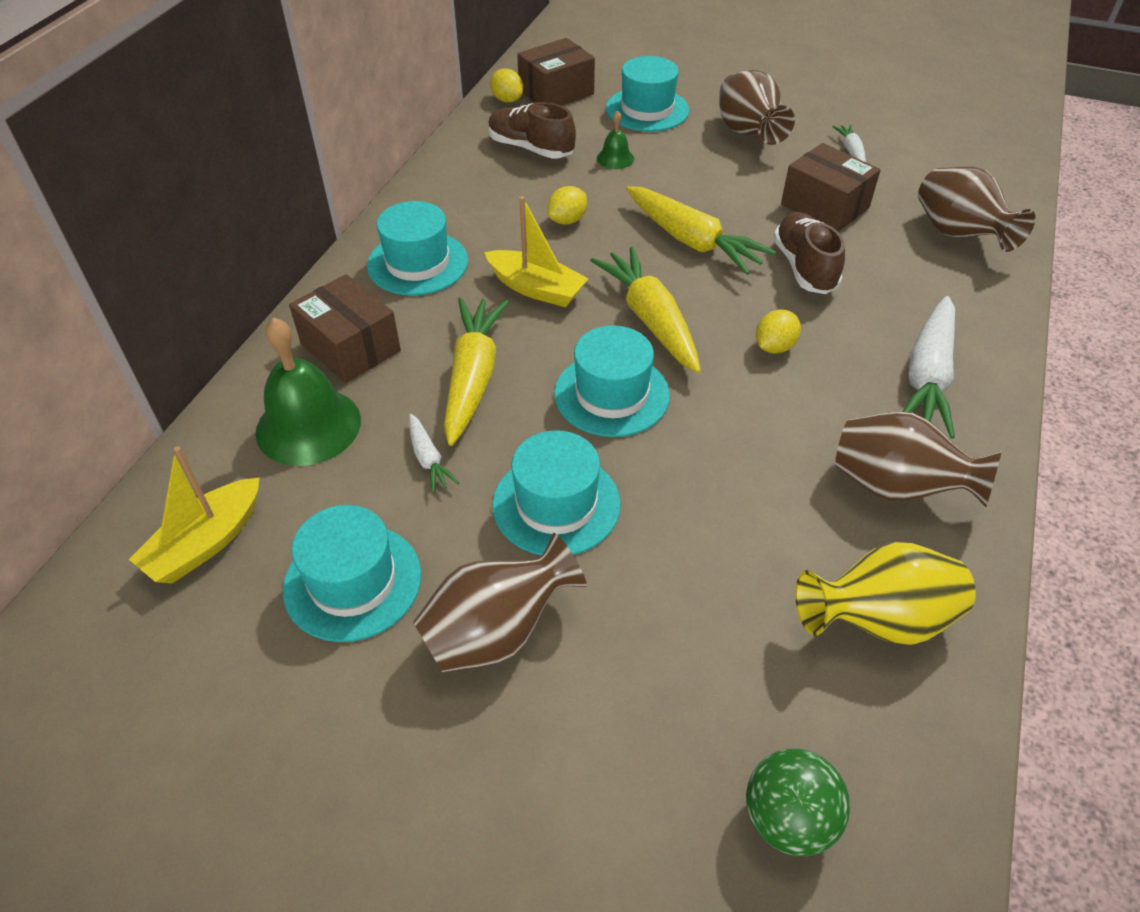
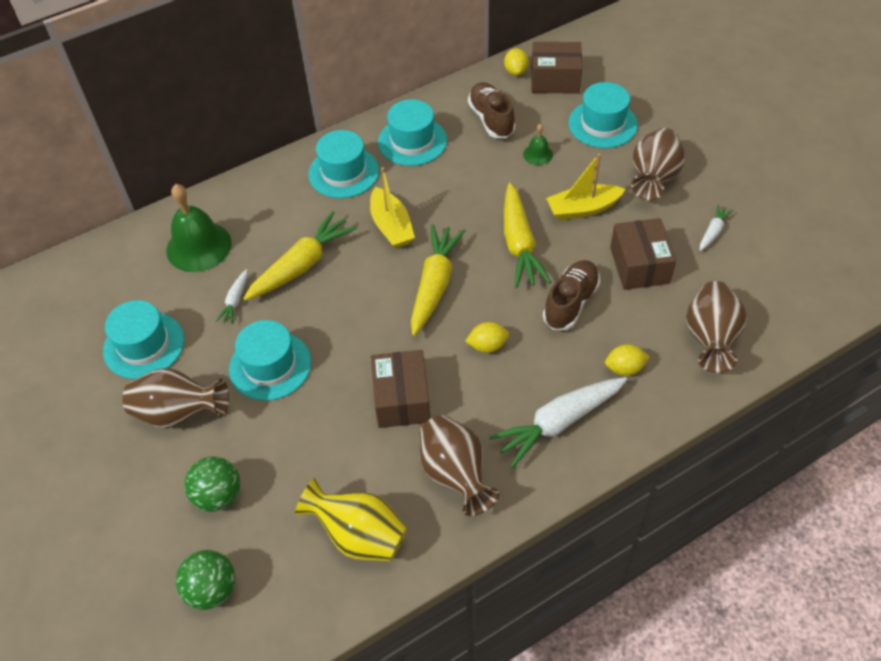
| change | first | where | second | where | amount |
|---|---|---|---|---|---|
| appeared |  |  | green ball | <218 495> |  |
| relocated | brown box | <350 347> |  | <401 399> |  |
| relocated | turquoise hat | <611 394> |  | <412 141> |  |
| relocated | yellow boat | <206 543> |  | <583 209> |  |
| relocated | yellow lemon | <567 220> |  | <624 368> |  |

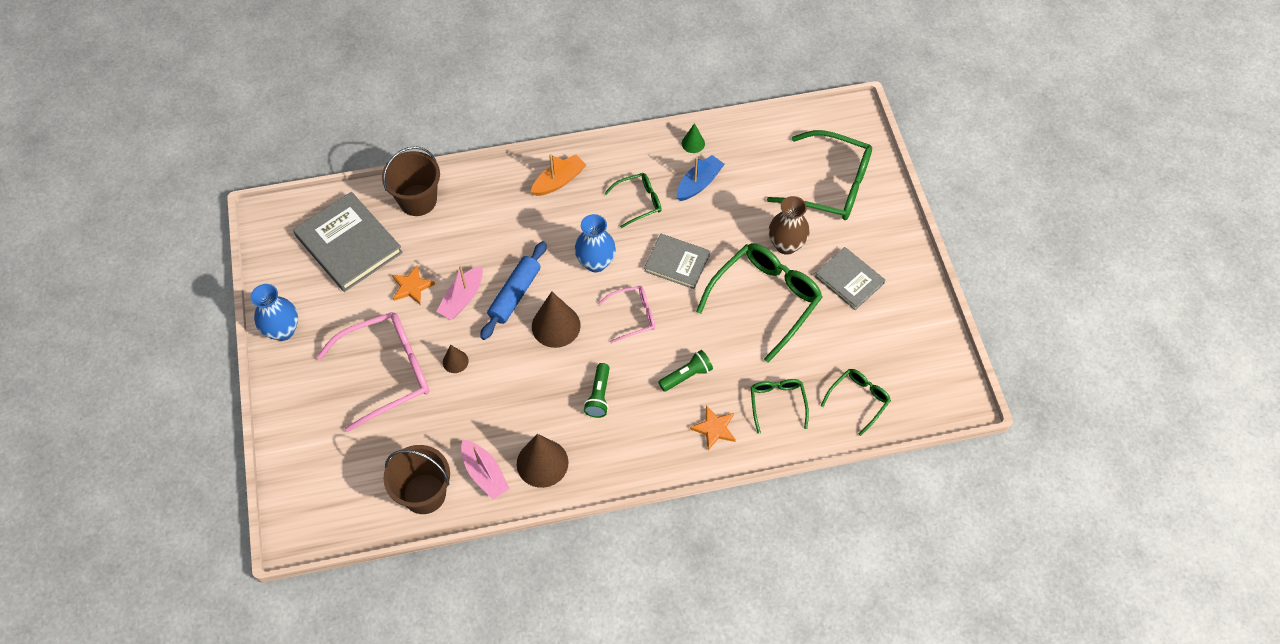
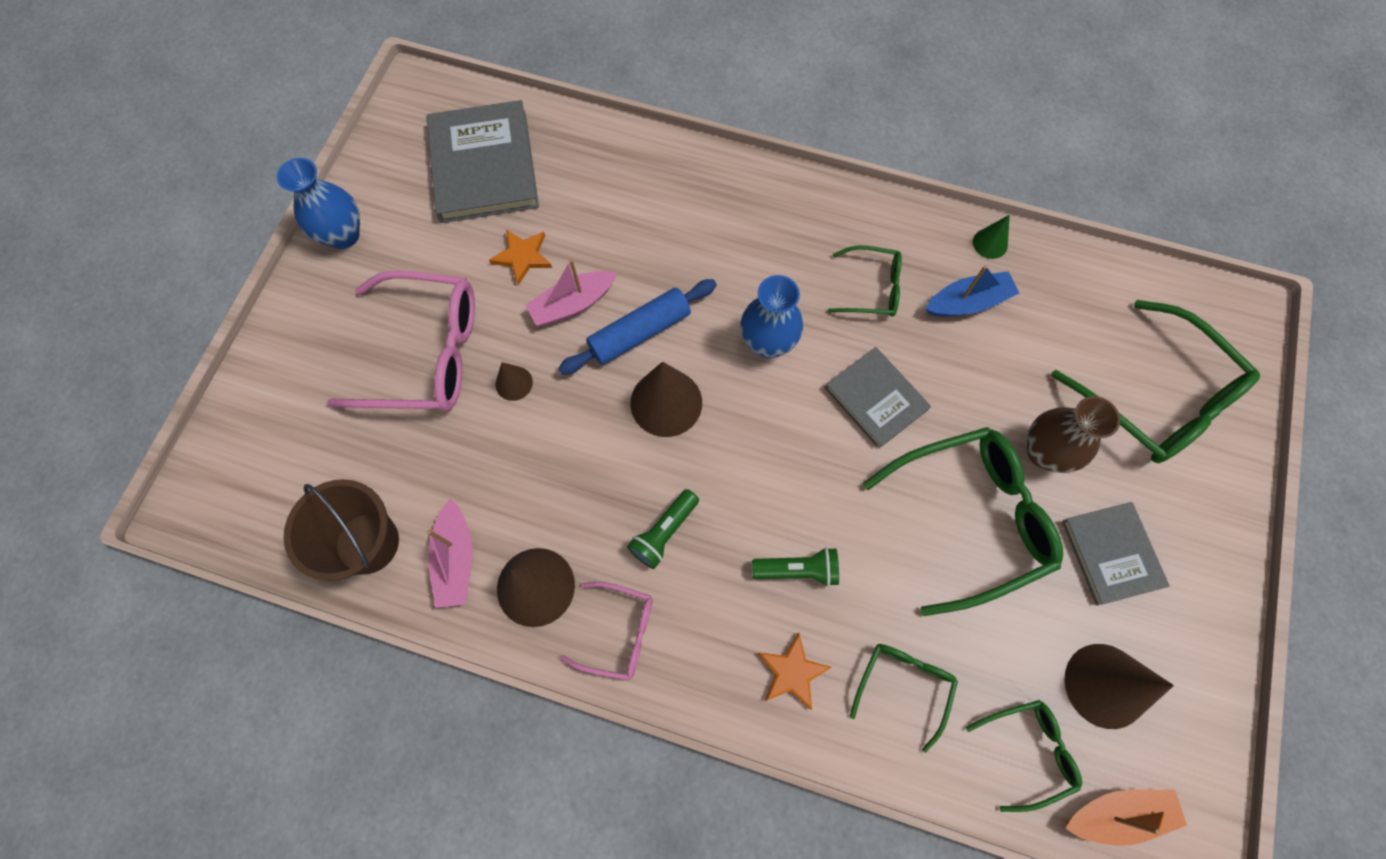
| change | first | where | second | where | amount |
|---|---|---|---|---|---|
| relocated | pink glasses | <633 316> |  | <618 632> |  |
| appeared |  |  | brown cone | <1105 685> |  |
| relocated | orange boat | <559 181> |  | <1117 813> |  |
| missing | brown bucket | <418 200> |  |  |  |

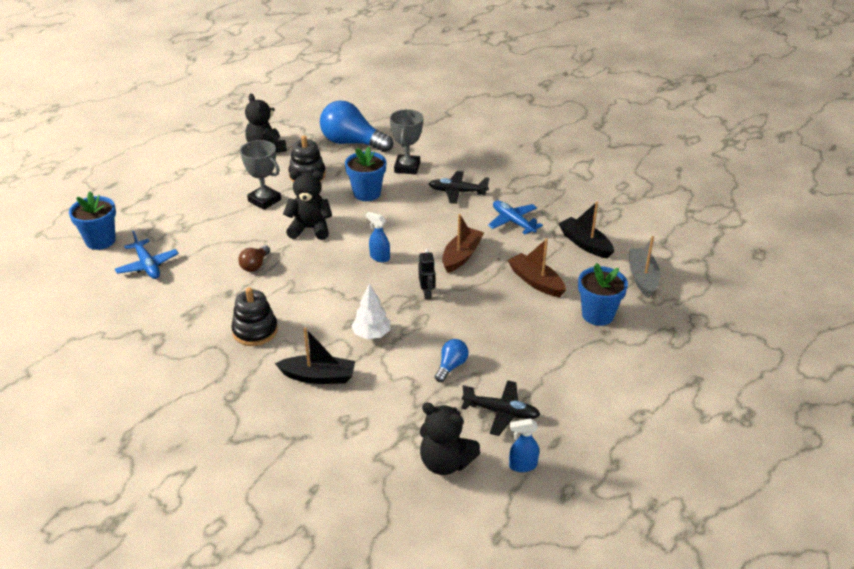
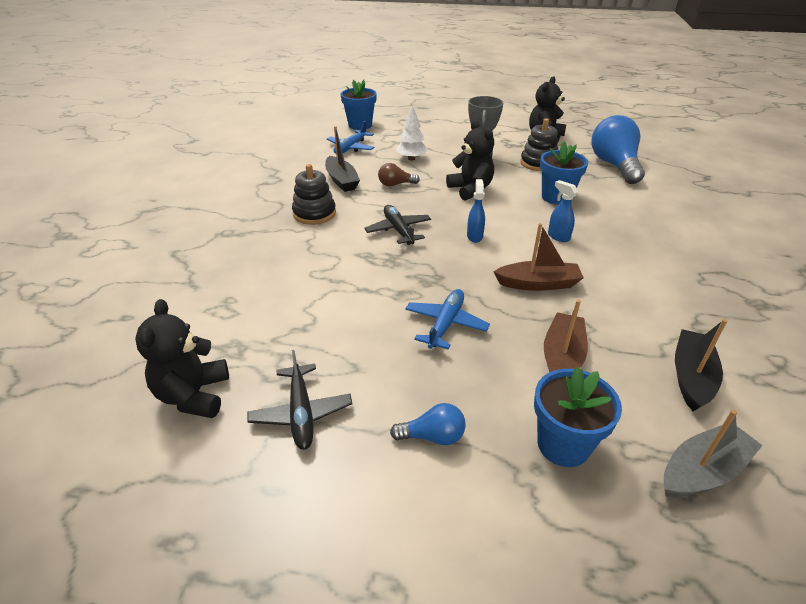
| change | first | where | second | where | amount |
|---|---|---|---|---|---|
| relocated | black boat | <318 377> |  | <341 180> |  |
| relocated | black plane | <457 192> |  | <398 230> |  |
| relocated | blue light bulb | <451 366> |  | <433 436> |  |
| relocated | white tree | <371 334> |  | <411 158> |  |
| relocated | blue plane | <513 222> |  | <445 324> |  |
| relocated | blue spray bottle | <522 466> |  | <558 236> |  |
| missing | grey trophy | <407 167> |  |  |  |
| missing | black robot | <427 293> |  |  |  |

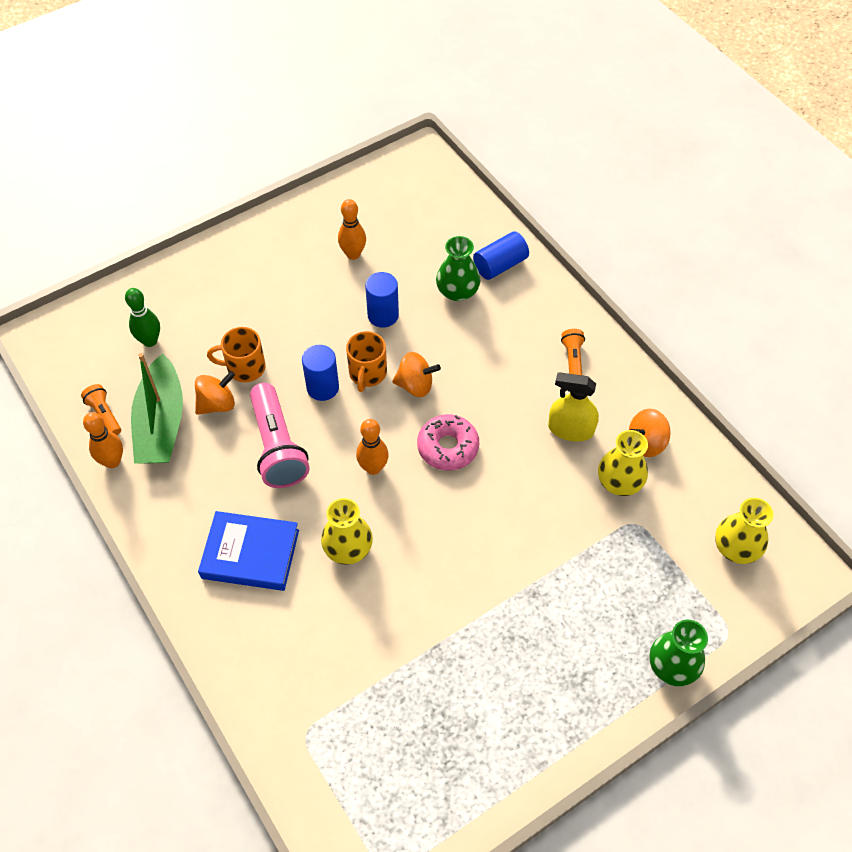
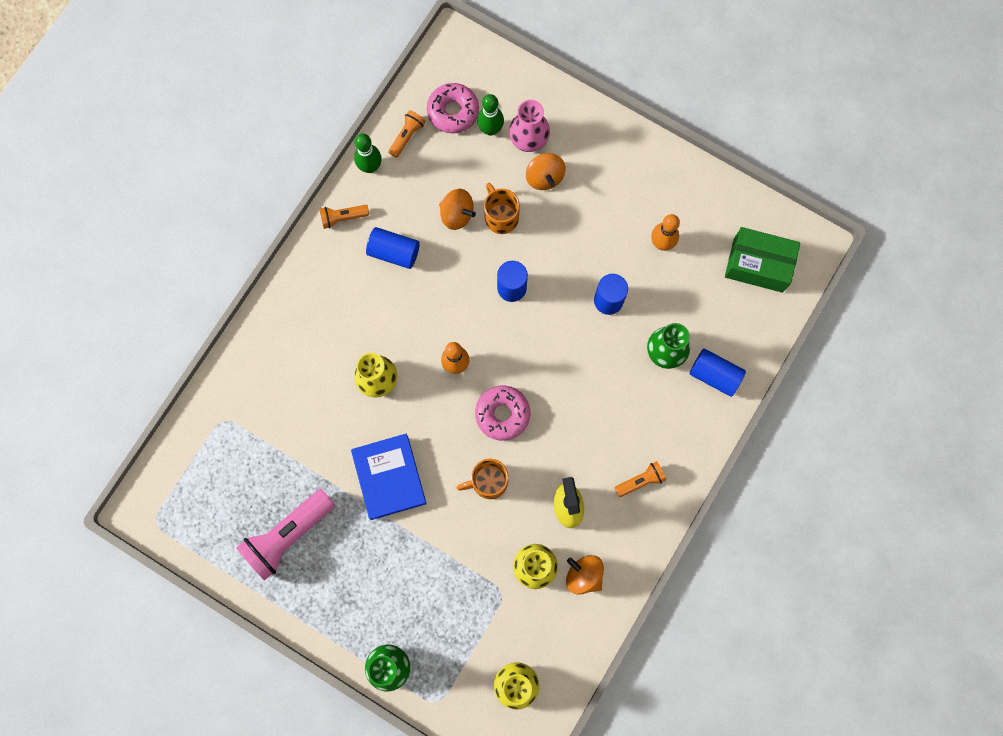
| change | first | where | second | where | amount |
|---|---|---|---|---|---|
| relocated | pink flashlight | <277 447> |  | <288 535> |  |
| appeared |  |  | orange flashlight | <343 218> |  |
| relocated | blue book | <250 554> |  | <389 477> |  |
| colour | orange bowling pin | <112 461> | green bowling pin | <370 167> |  |
| appeared |  |  | blue cylinder | <394 252> |  |
| appeared |  |  | pink donut | <453 111> |  |
| relocated | orange mug | <367 374> |  | <488 482> |  |
| appeared |  |  | pink vase | <529 138> |  |
| relocated | orange spinning top | <415 385> |  | <544 177> |  |
| appeared |  |  | green box | <758 265> |  |
| missing | green boat | <161 423> |  |  |  |

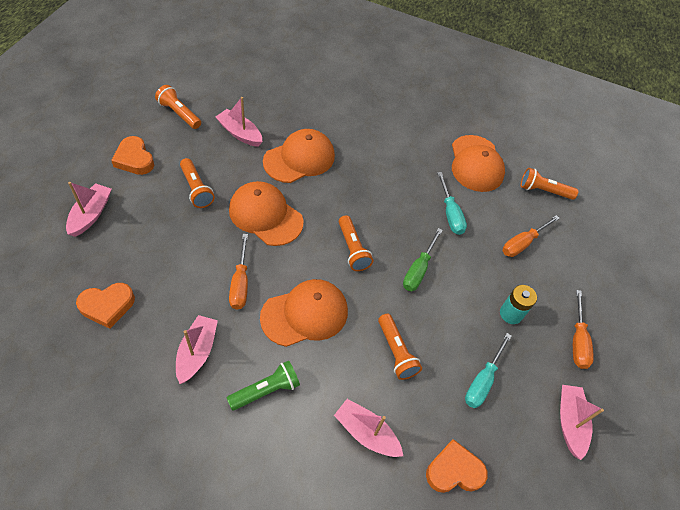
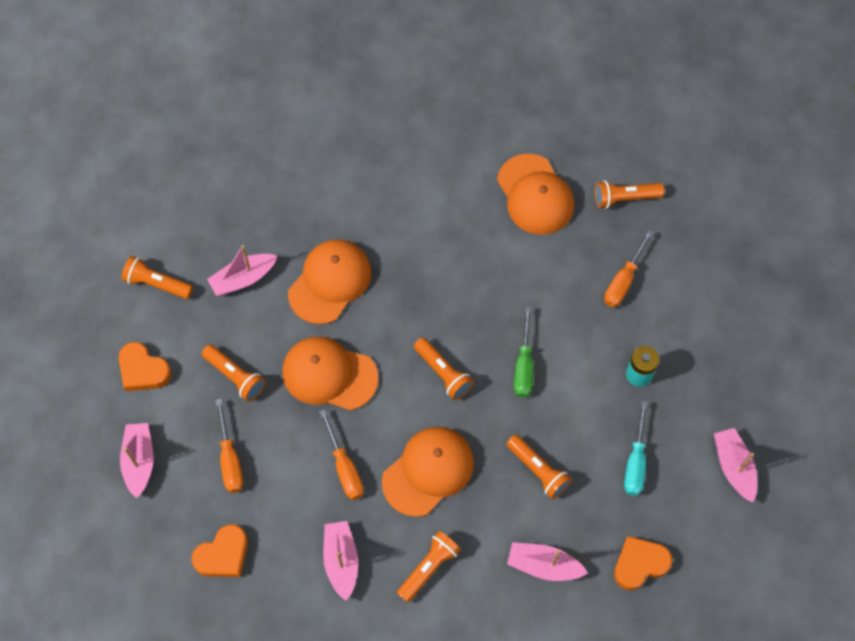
| change | first | where | second | where | amount |
|---|---|---|---|---|---|
| spun | pink boat | <240 133> |  | <243 279> | 45 degrees counterclockwise |
| relocated | orange screwdriver | <577 341> |  | <230 459> |  |
| colour | green flashlight | <266 390> | orange flashlight | <429 568> |  |
| missing | turquoise screwdriver | <450 214> |  |  |  |

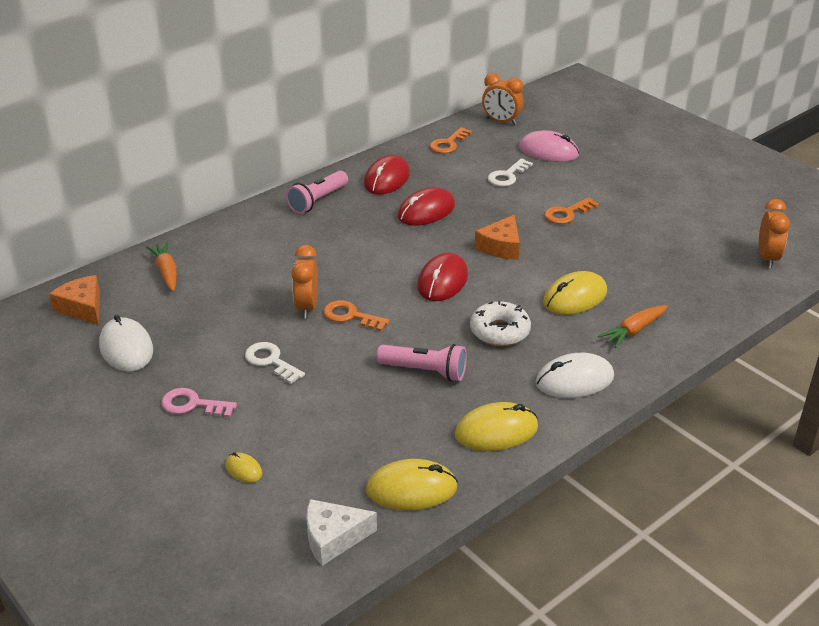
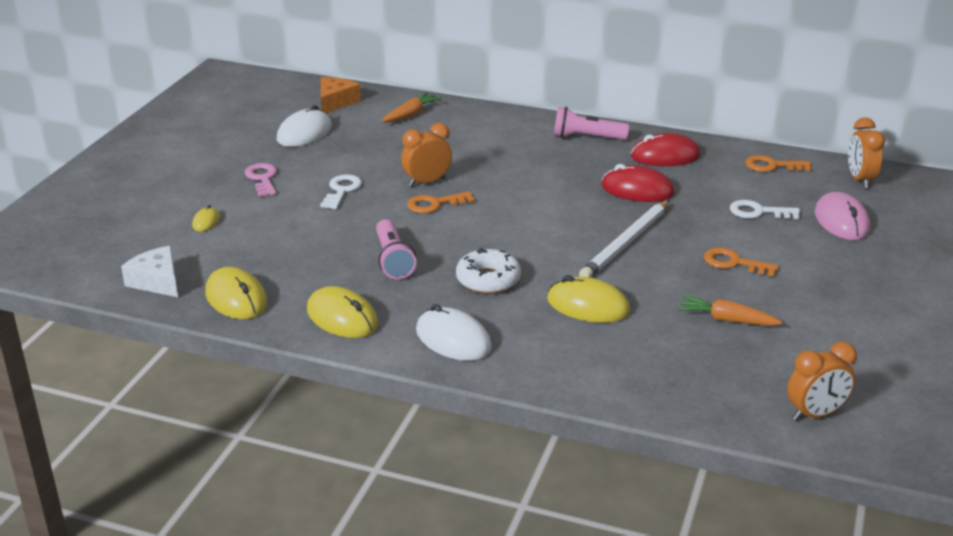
| change | first | where | second | where | amount |
|---|---|---|---|---|---|
| spun | orange key | <350 316> |  | <435 204> | 105 degrees counterclockwise |
| exchanged | orange cheese | <501 247> | white pencil | <626 243> |  |
| relocated | orange carrot | <633 331> |  | <726 320> |  |
| missing | red mouse | <442 281> |  |  |  |

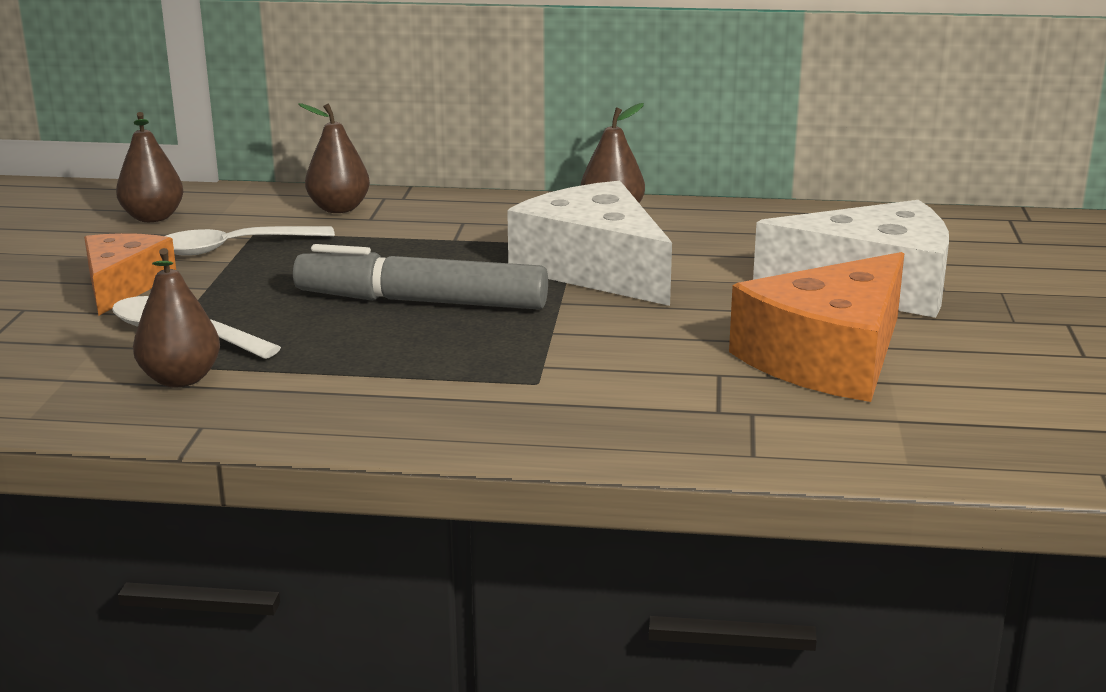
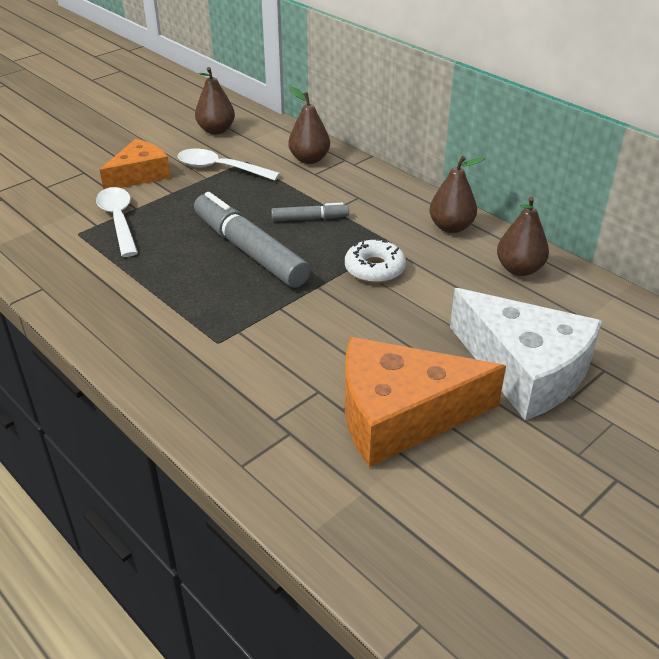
| change | first | where | second | where | amount |
|---|---|---|---|---|---|
| appeared |  |  | grey marker | <310 218> |  |
| exchanged | white cheese | <595 269> | white donut | <374 269> |  |
| relocated | brown pear | <180 379> |  | <519 269> |  |

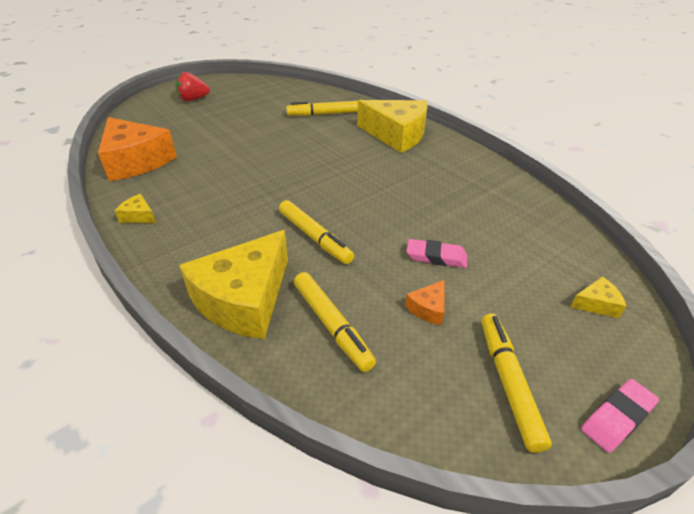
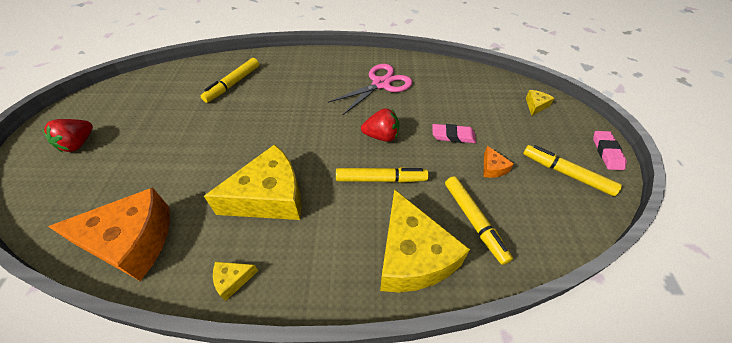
| change | first | where | second | where | amount |
|---|---|---|---|---|---|
| relocated | yellow cheese | <396 135> |  | <269 197> |  |
| appeared |  |  | pink scissors | <381 84> |  |
| appeared |  |  | red strawberry | <381 136> |  |
| spun | pink eraser | <436 257> |  | <453 136> | 45 degrees clockwise |
| spun | yellow marker | <331 325> |  | <474 221> | 60 degrees clockwise |

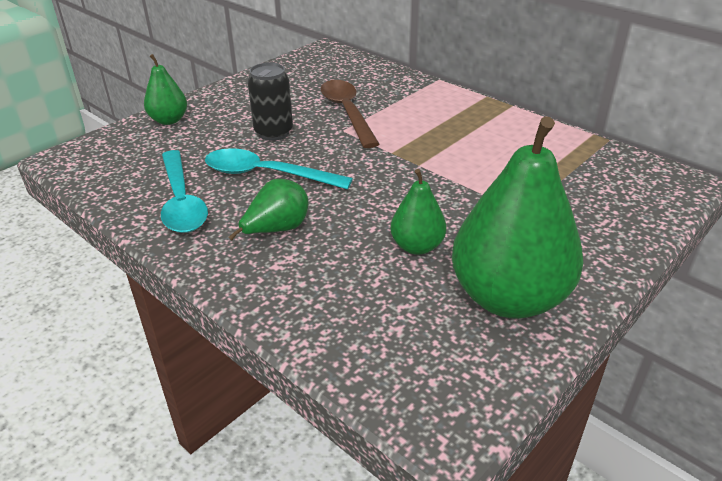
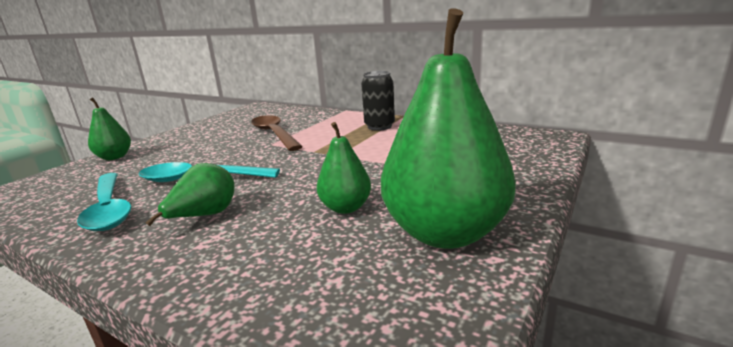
| change | first | where | second | where | amount |
|---|---|---|---|---|---|
| relocated | black can | <273 133> |  | <379 126> |  |

